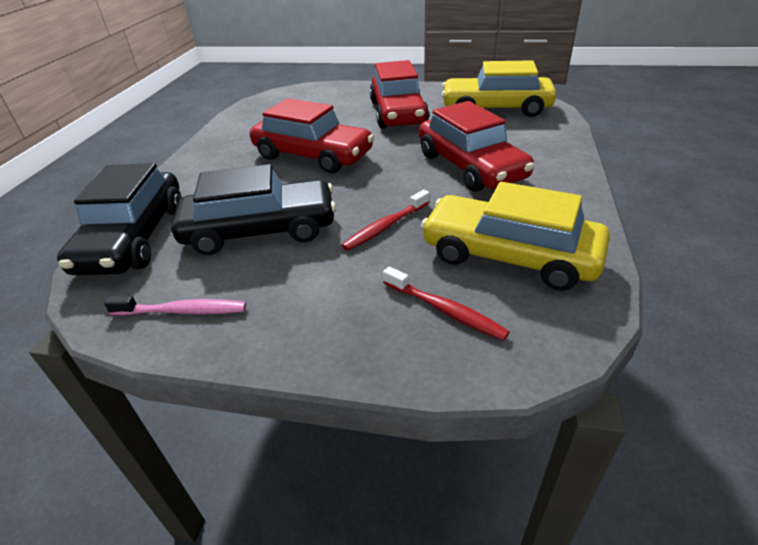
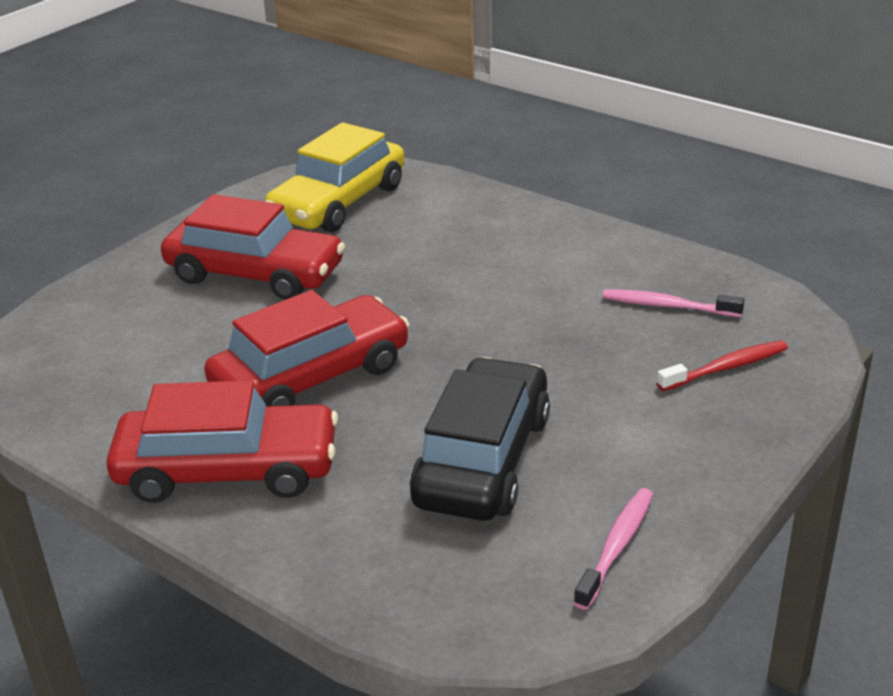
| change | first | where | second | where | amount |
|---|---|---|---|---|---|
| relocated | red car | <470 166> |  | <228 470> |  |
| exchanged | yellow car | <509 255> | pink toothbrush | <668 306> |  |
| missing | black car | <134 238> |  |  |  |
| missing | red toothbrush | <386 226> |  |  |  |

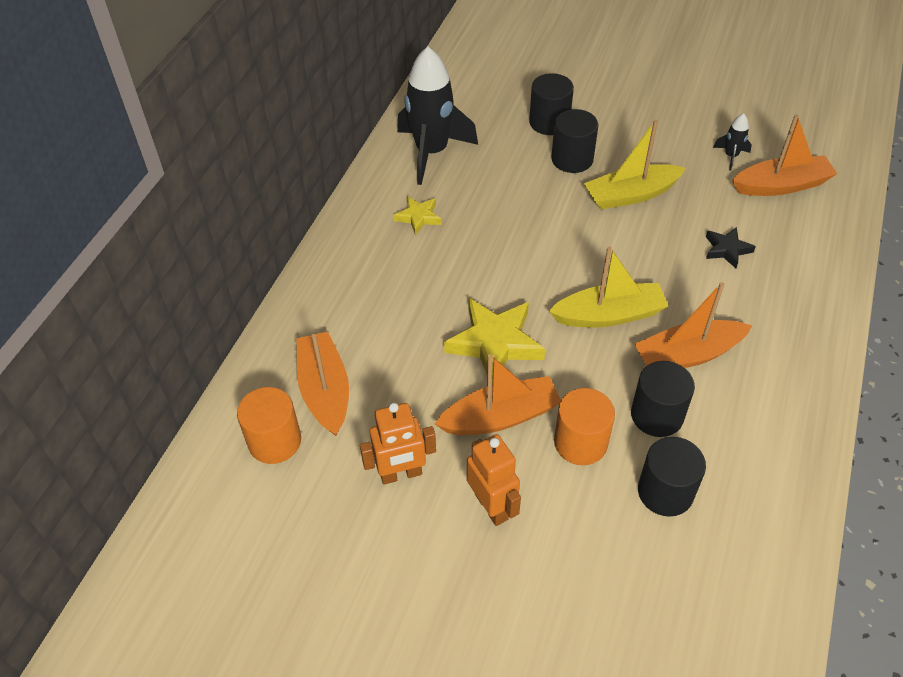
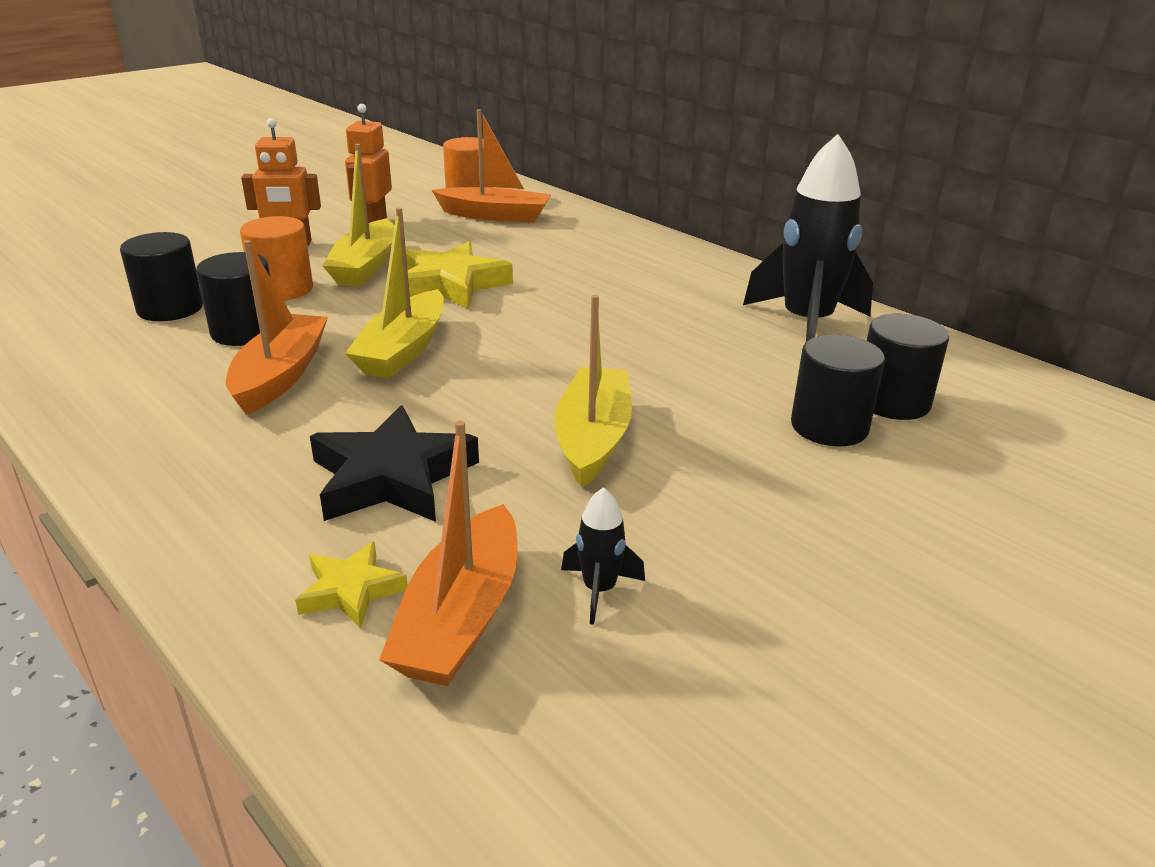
| change | first | where | second | where | amount |
|---|---|---|---|---|---|
| relocated | yellow star | <418 217> |  | <351 590> |  |
| size | black star | <727 249> |  | <392 477> | x1.86 |
| colour | orange boat | <500 417> | yellow boat | <365 266> |  |
| relocated | black cylinder | <572 159> |  | <892 402> |  |

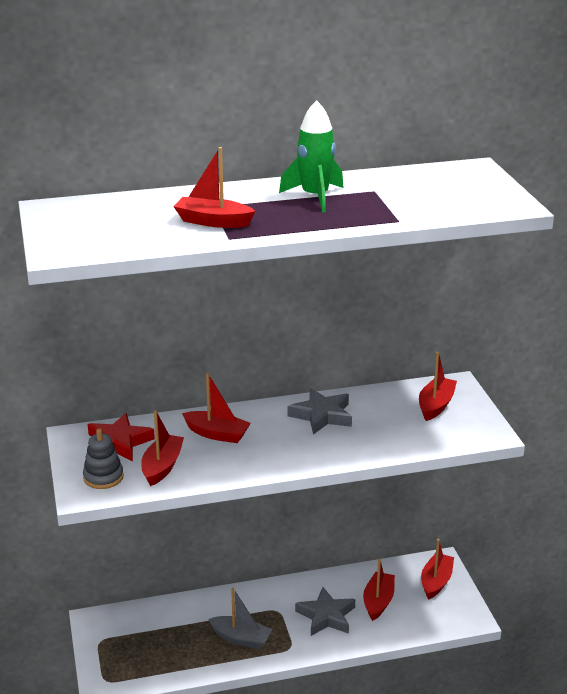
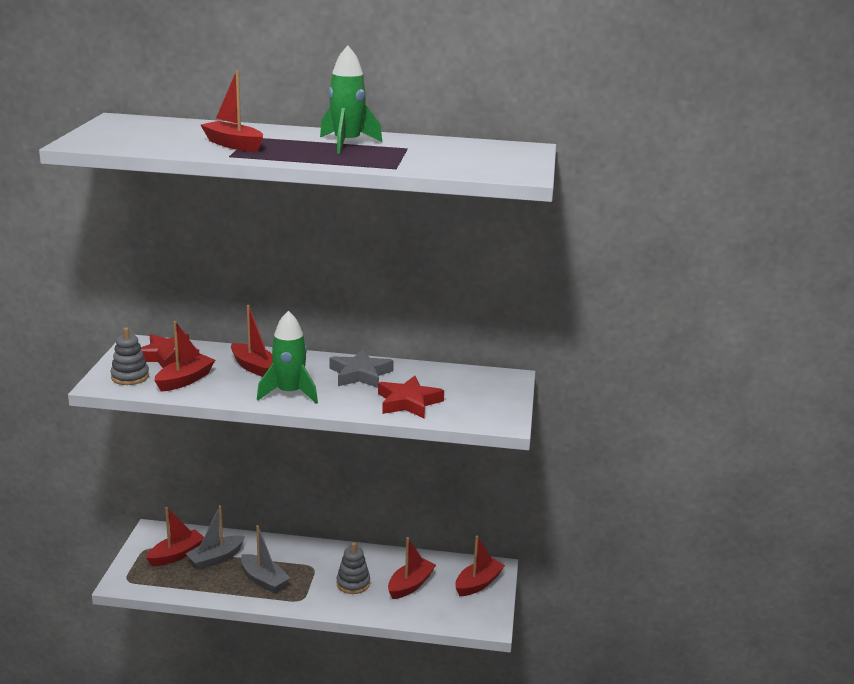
| change | first | where | second | where | amount |
|---|---|---|---|---|---|
| relocated | red boat | <436 405> |  | <176 555> |  |
| appeared |  |  | grey boat | <216 558> |  |
| appeared |  |  | green rocket | <289 393> |  |
| exchanged | grey star | <326 616> | grey stacking toy | <353 583> |  |
| appeared |  |  | red star | <408 402> |  |

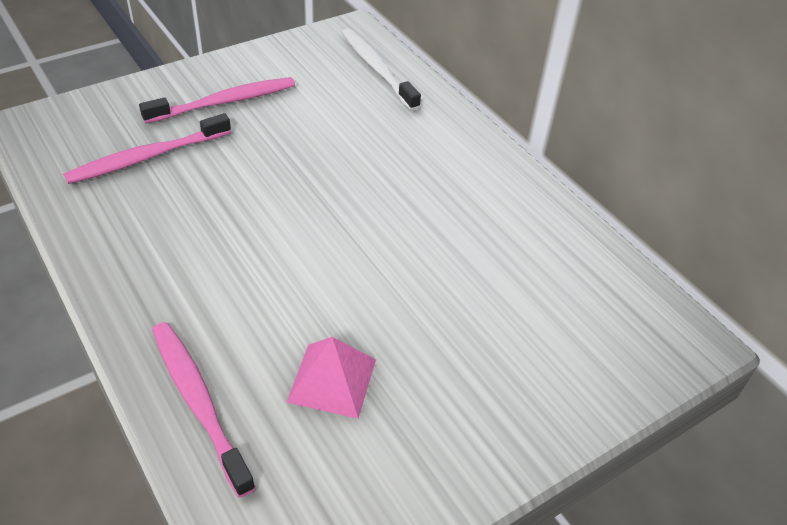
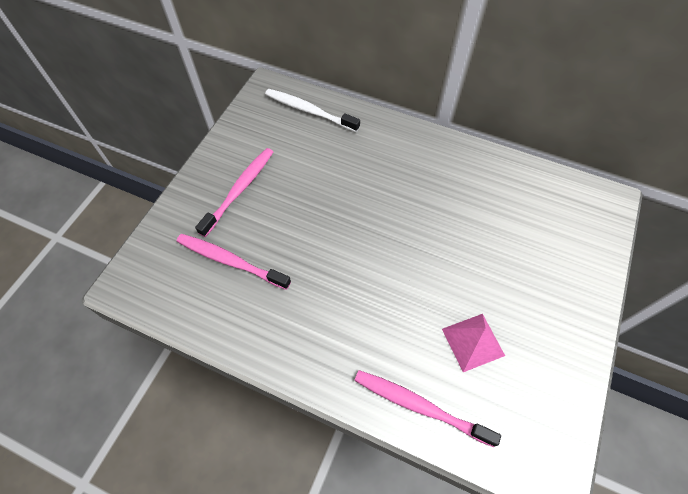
| change | first | where | second | where | amount |
|---|---|---|---|---|---|
| spun | pink toothbrush | <147 157> |  | <231 261> | 90 degrees clockwise |

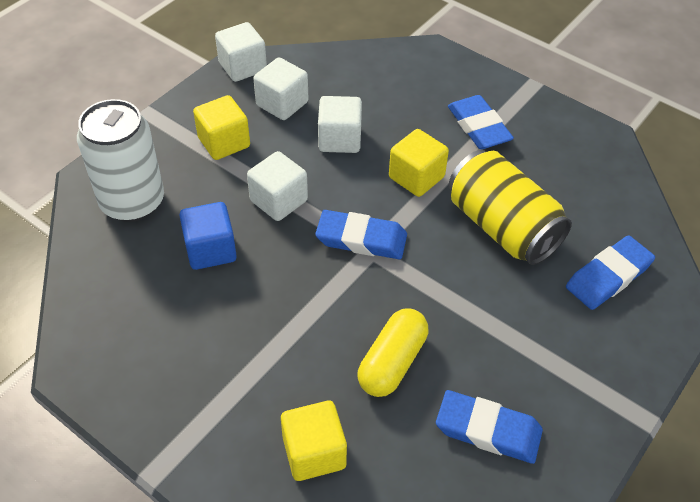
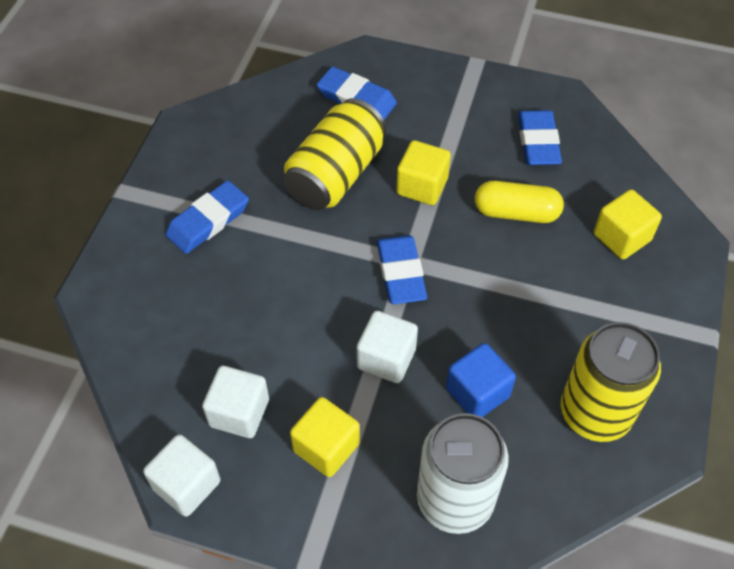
| change | first | where | second | where | amount |
|---|---|---|---|---|---|
| relocated | yellow cube | <416 177> |  | <422 186> |  |
| appeared |  |  | yellow can | <595 412> |  |
| missing | white cube | <339 139> |  |  |  |

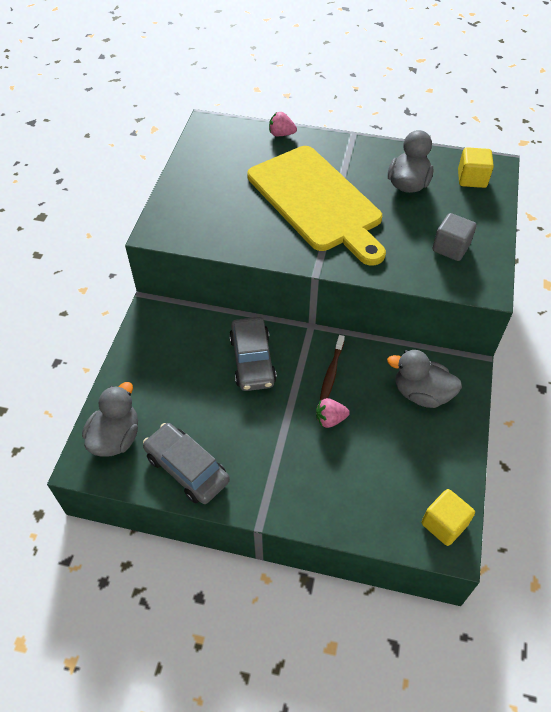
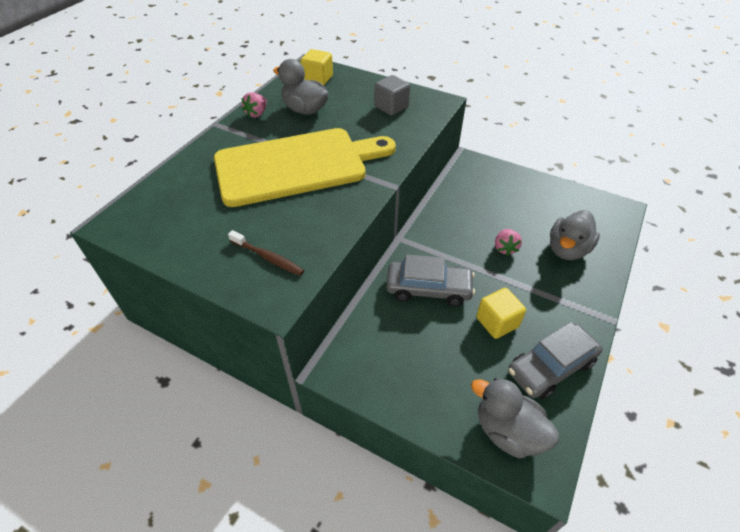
| change | first | where | second | where | amount |
|---|---|---|---|---|---|
| relocated | brown toothbrush | <331 372> |  | <268 257> |  |
| relocated | pink strawberry | <281 134> |  | <257 114> |  |
| relocated | yellow cube | <444 524> |  | <497 322> |  |
| relocated | grey duck | <421 393> |  | <567 249> |  |

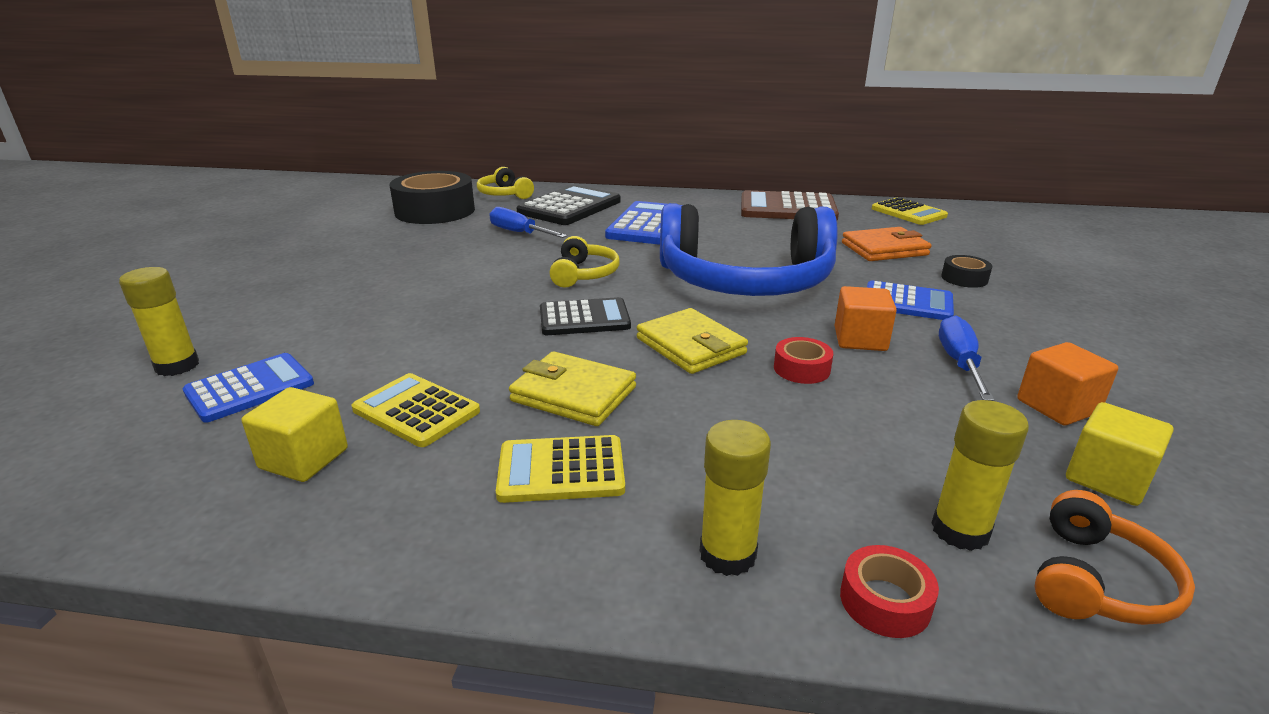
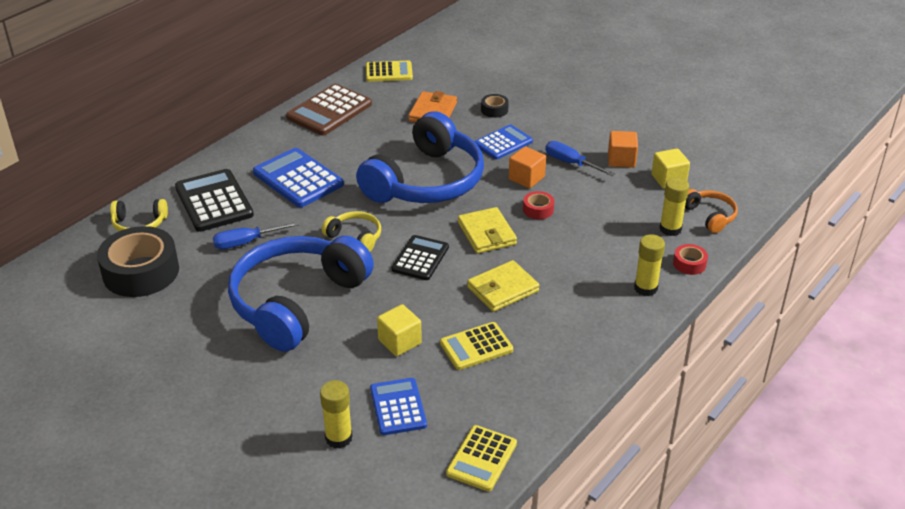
| change | first | where | second | where | amount |
|---|---|---|---|---|---|
| appeared |  |  | blue headphones | <297 302> |  |
| relocated | yellow cube | <304 459> |  | <399 342> |  |
| relocated | yellow calculator | <561 470> |  | <481 458> |  |
| spun | yellow wallet | <690 346> |  | <486 234> | 75 degrees clockwise |

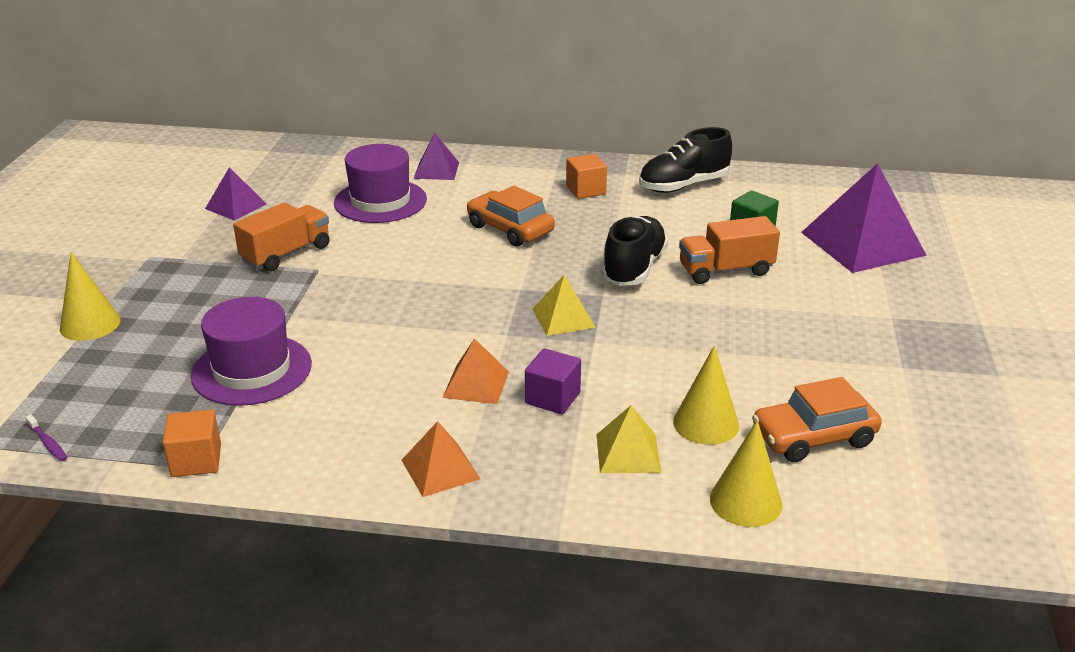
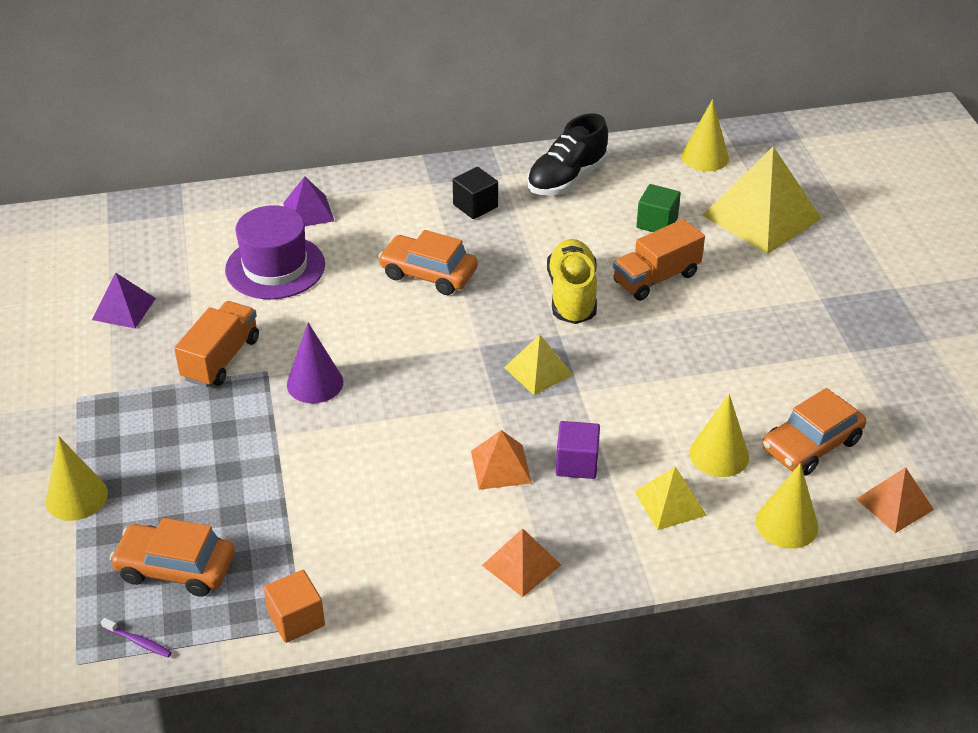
| change | first | where | second | where | amount |
|---|---|---|---|---|---|
| appeared |  |  | orange car | <176 568> |  |
| appeared |  |  | purple cone | <315 383> |  |
| colour | orange cube | <585 190> | black cube | <475 206> |  |
| colour | black shoe | <634 268> | yellow shoe | <572 295> |  |
| appeared |  |  | yellow cone | <705 157> |  |
| colour | purple pyramid | <862 243> | yellow pyramid | <761 216> |  |
| appeared |  |  | orange pyramid | <894 504> |  |
| missing | purple hat | <252 370> |  |  |  |

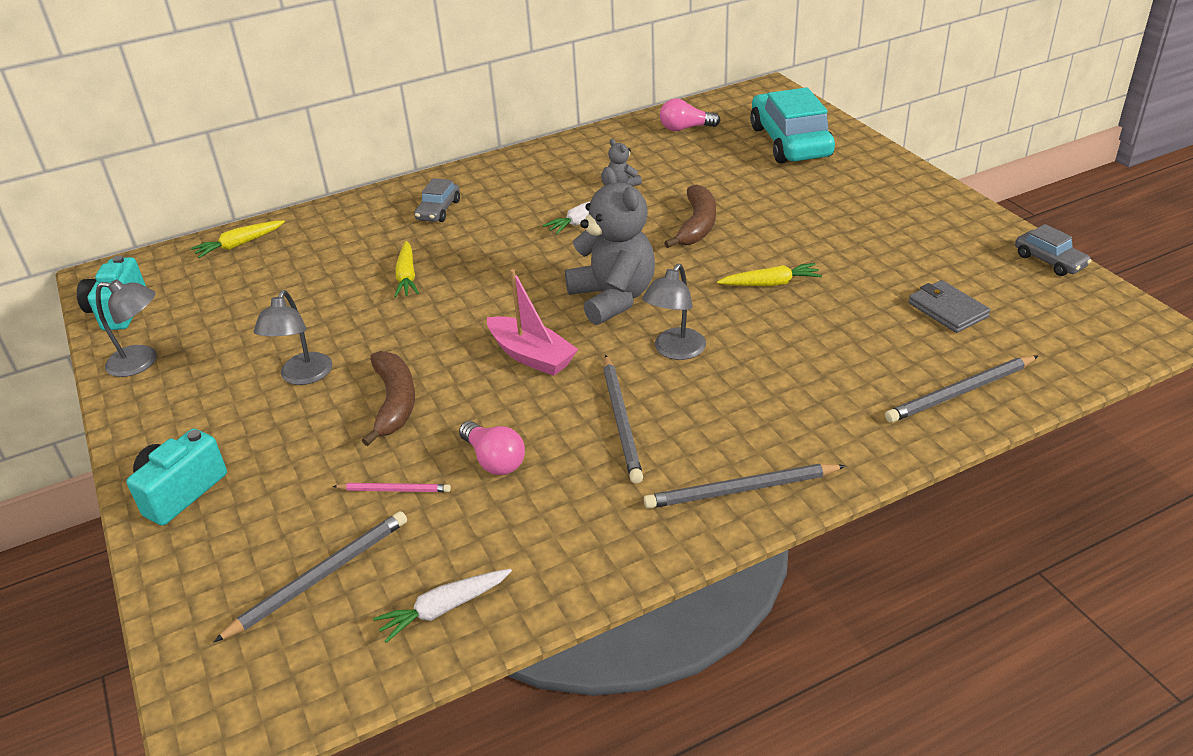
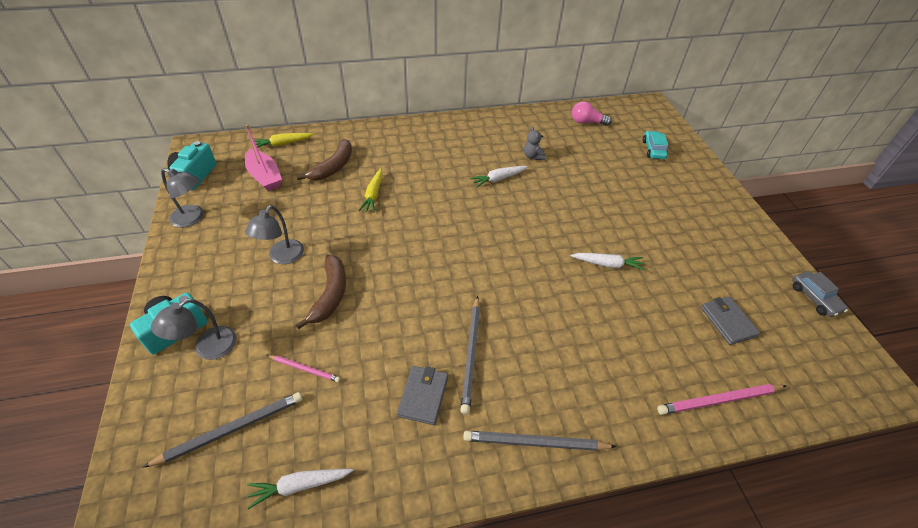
| change | first | where | second | where | amount |
|---|---|---|---|---|---|
| relocated | grey lamp | <675 351> |  | <207 348> |  |
| relocated | pink boat | <531 356> |  | <265 176> |  |
| relocated | brown banana | <697 225> |  | <333 167> |  |
| appeared |  |  | grey wallet | <423 396> |  |
| colour | yellow carrot | <770 283> | white carrot | <607 264> |  |
| size | turquoise car | <790 142> |  | <653 150> | x0.48 |
| colour | grey pencil | <960 392> | pink pencil | <719 400> |  |
| missing | grey car | <438 210> |  |  |  |
| missing | pink light bulb | <494 460> |  |  |  |
| missing | grey teddy bear | <613 298> |  |  |  |

